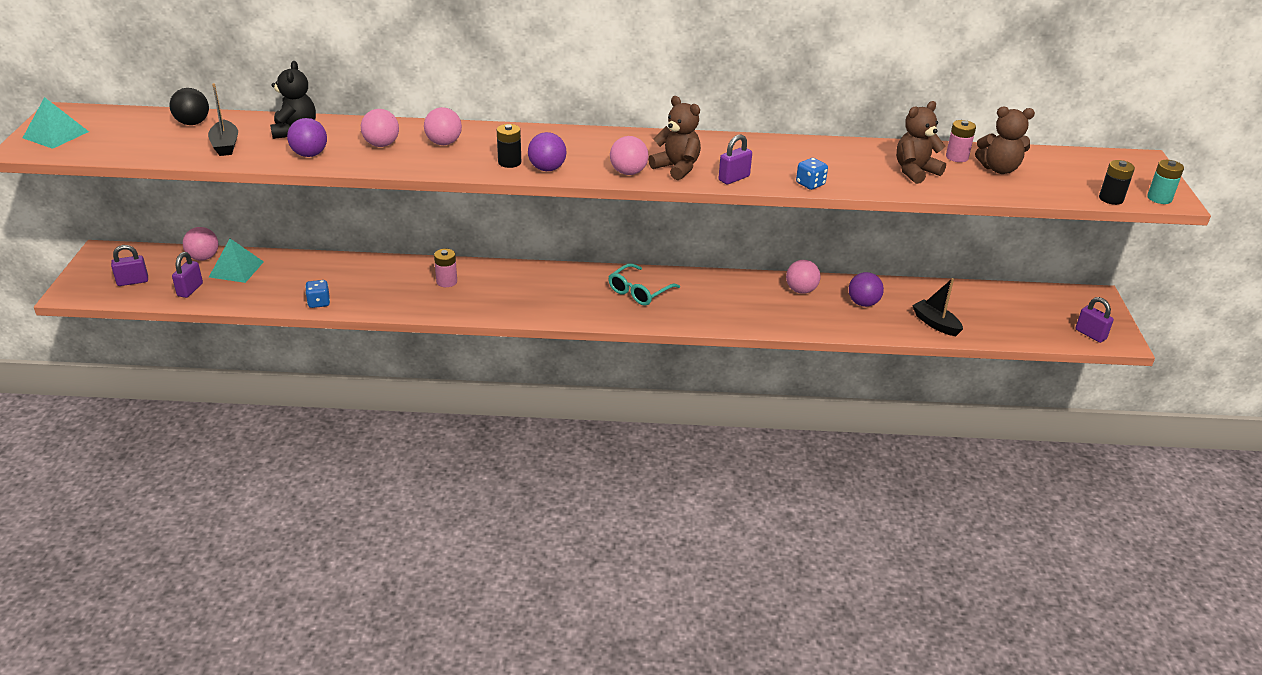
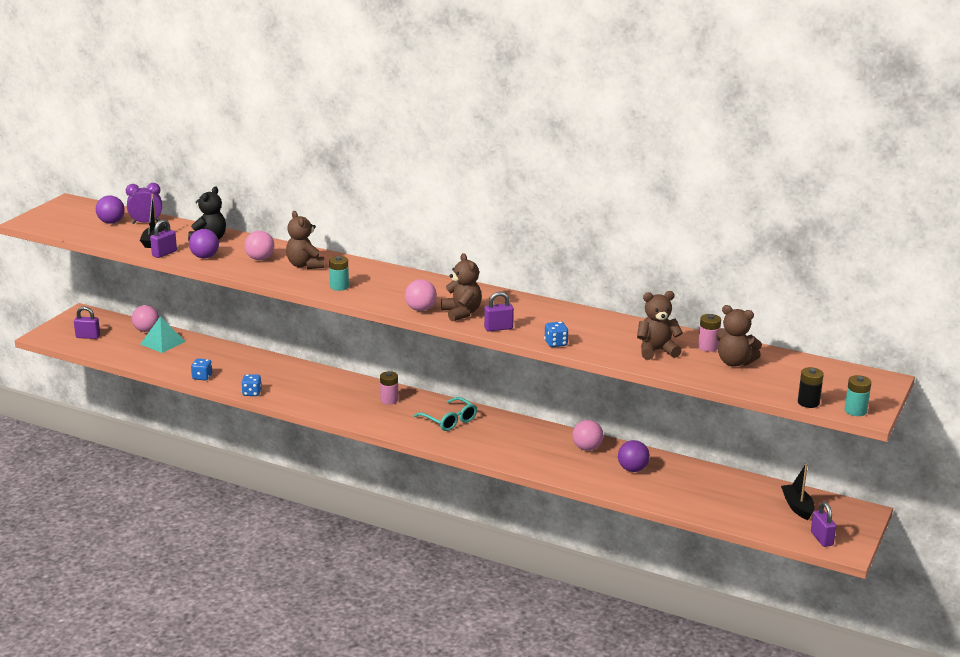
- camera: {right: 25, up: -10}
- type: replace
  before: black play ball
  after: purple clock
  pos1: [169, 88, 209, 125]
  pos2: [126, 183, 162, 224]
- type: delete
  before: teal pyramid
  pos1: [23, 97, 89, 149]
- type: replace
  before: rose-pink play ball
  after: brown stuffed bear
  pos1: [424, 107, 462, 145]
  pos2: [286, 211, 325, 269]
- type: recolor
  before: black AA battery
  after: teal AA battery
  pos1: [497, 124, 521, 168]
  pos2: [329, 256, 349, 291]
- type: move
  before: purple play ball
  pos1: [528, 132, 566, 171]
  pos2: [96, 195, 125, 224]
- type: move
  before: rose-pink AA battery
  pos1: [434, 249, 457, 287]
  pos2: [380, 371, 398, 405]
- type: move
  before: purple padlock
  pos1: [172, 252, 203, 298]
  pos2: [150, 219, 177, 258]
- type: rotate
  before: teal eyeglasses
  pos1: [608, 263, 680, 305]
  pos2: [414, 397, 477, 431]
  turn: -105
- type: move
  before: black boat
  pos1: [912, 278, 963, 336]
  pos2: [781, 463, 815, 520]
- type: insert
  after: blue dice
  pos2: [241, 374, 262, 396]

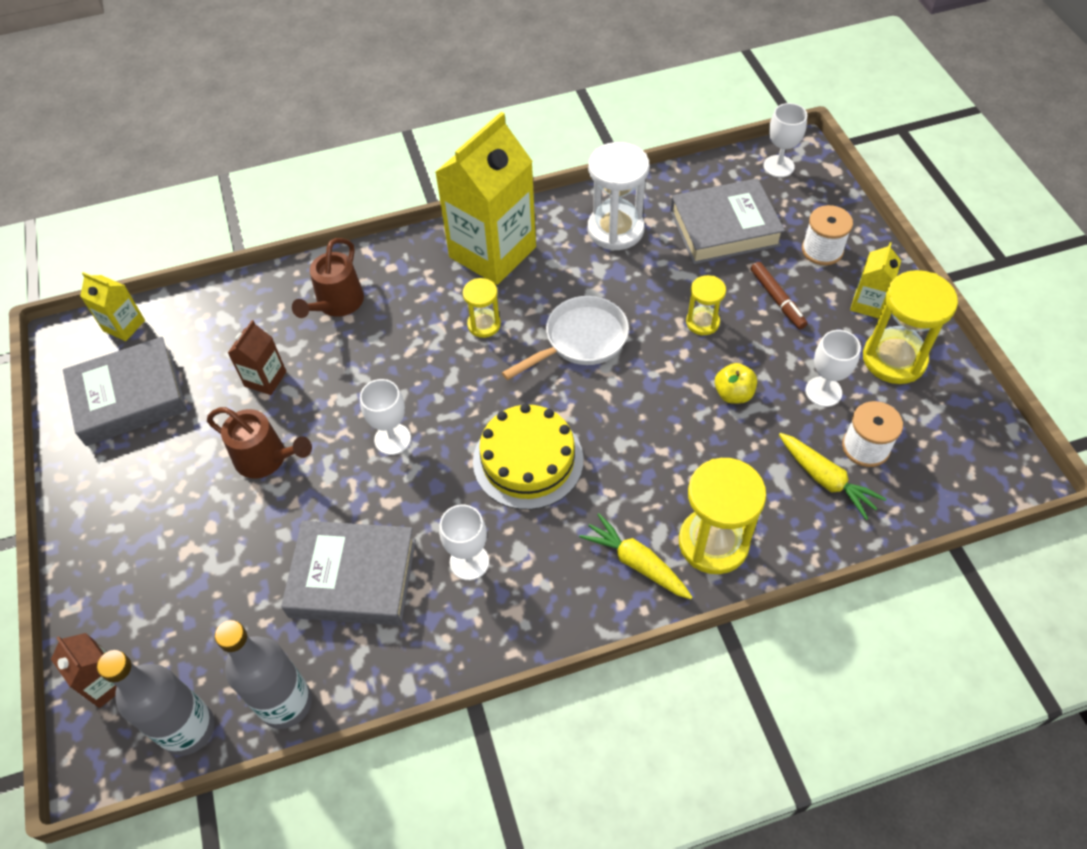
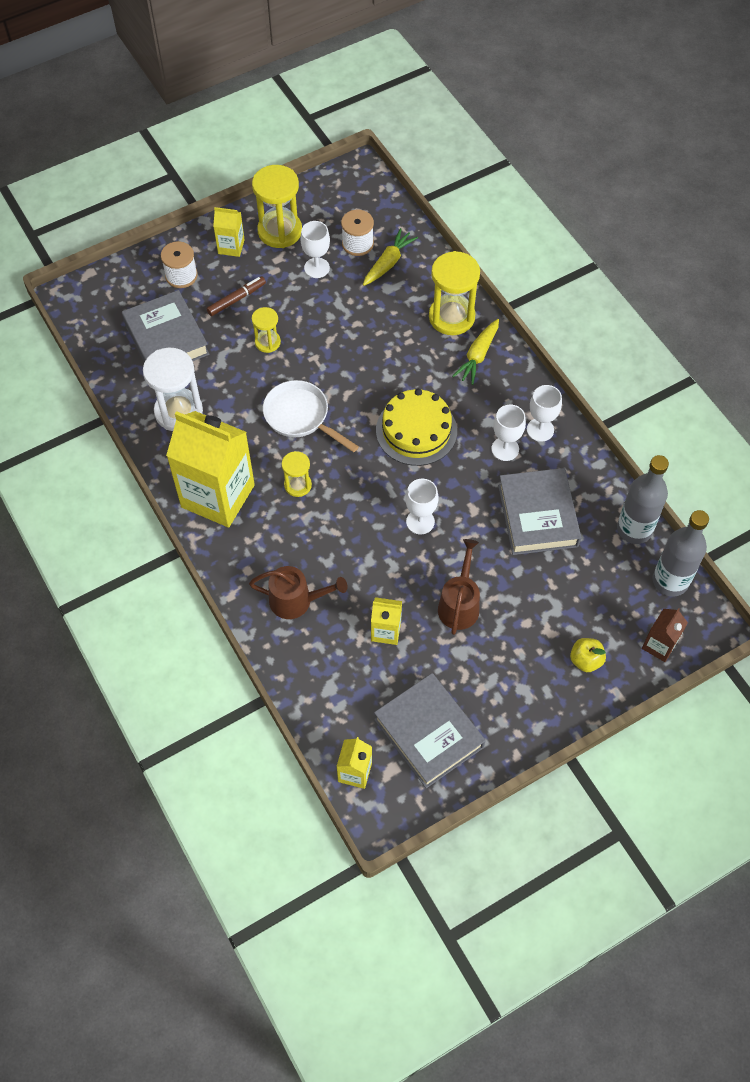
- camera: {right: -105, up: 5}
- type: move
  before: pure white wine glass
  pos1: [763, 103, 807, 177]
  pos2: [527, 385, 562, 442]
- type: recolor
  before: brown milk carton
  after: bright yellow milk carton
  pos1: [228, 320, 286, 395]
  pos2: [371, 597, 402, 645]
- type: move
  before: bright yellow apple fruit
  pos1: [715, 363, 757, 404]
  pos2: [570, 638, 606, 672]

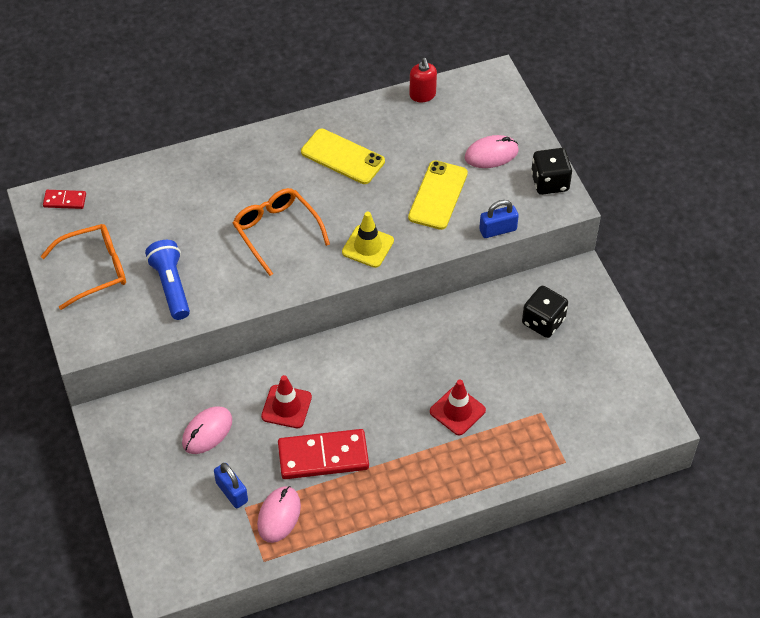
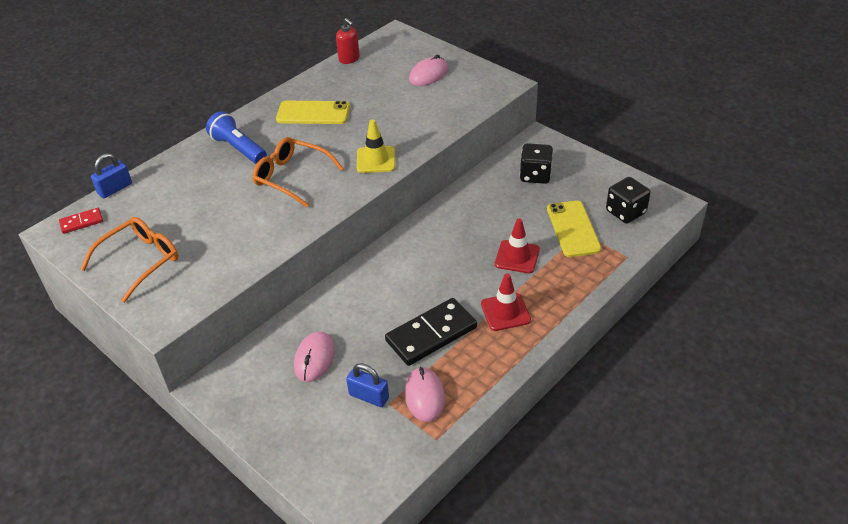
- camera: {right: -25, up: -10}
- type: move
  before: black dice
  pos1: [531, 148, 572, 195]
  pos2: [606, 177, 651, 224]
- type: move
  before: bright yellow mobile phone
  pos1: [408, 160, 468, 230]
  pos2: [547, 201, 601, 257]
- type: move
  before: blue padlock
  pos1: [479, 200, 519, 238]
  pos2: [91, 153, 132, 198]
- type: move
  before: blue torch
  pos1: [145, 240, 190, 320]
  pos2: [206, 111, 267, 164]
- type: move
  before: red traffic cone
  pos1: [261, 375, 312, 428]
  pos2: [481, 273, 531, 331]
- type: recolor
  before: red domino piece
  after: black domino piece
  pos1: [278, 429, 369, 479]
  pos2: [385, 298, 477, 366]

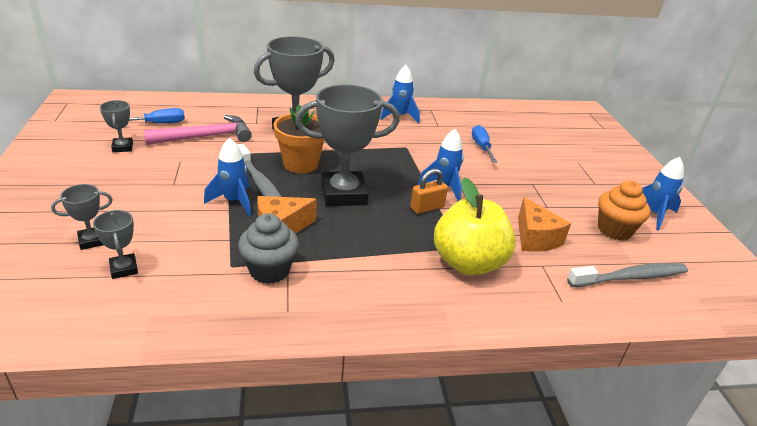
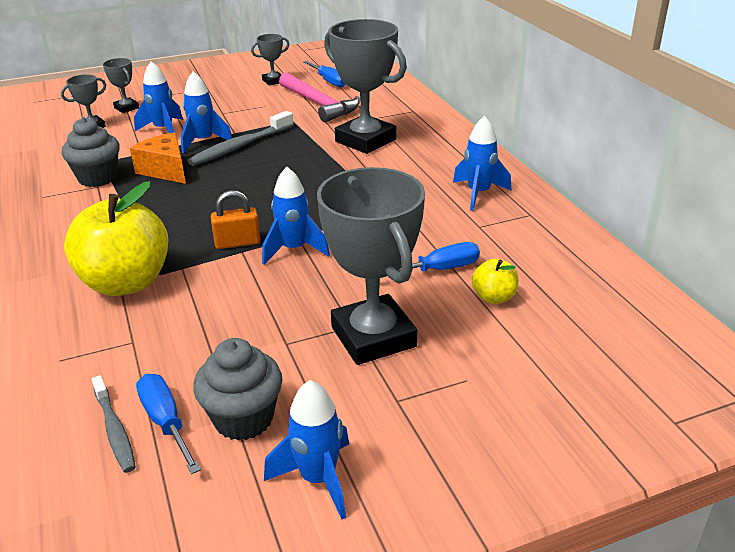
- camera: {right: 80, up: 0}
- type: move
  before: ash-grey award cup
  pos1: [295, 84, 399, 206]
  pos2: [317, 167, 425, 365]
- type: delete
  before: orange-coloured plant pot
  pos1: [273, 104, 324, 173]
- type: rotate
  before: orange-coloured padlock
  pos1: [410, 169, 448, 214]
  pos2: [211, 190, 261, 249]
  turn: -60
- type: recolor
  before: orange-coloured muffin
  after: ash-grey muffin
  pos1: [598, 181, 651, 240]
  pos2: [193, 338, 283, 441]
- type: delete
  before: orange-coloured cheese wedge
  pos1: [518, 197, 571, 252]
- type: resize
  before: ash-grey toothbrush
  pos1: [567, 263, 688, 287]
  pos2: [91, 375, 136, 473]
  scale: 0.62
- type: insert
  after: blue spaceship
  pos2: [134, 61, 183, 133]
- type: insert
  after: bright yellow apple fruit
  pos2: [472, 259, 518, 304]
- type: insert
  after: blue screwdriver
  pos2: [136, 374, 201, 474]

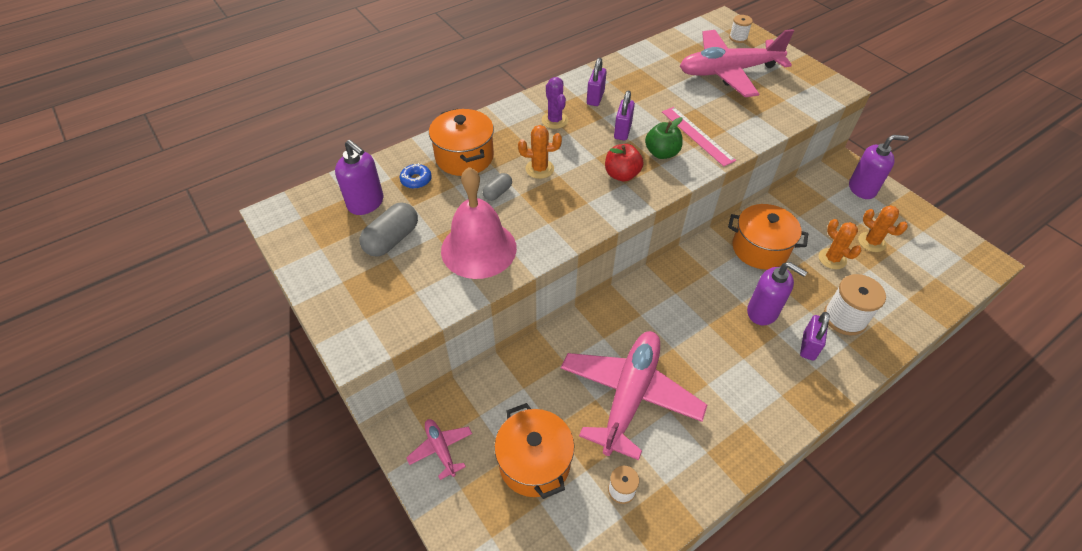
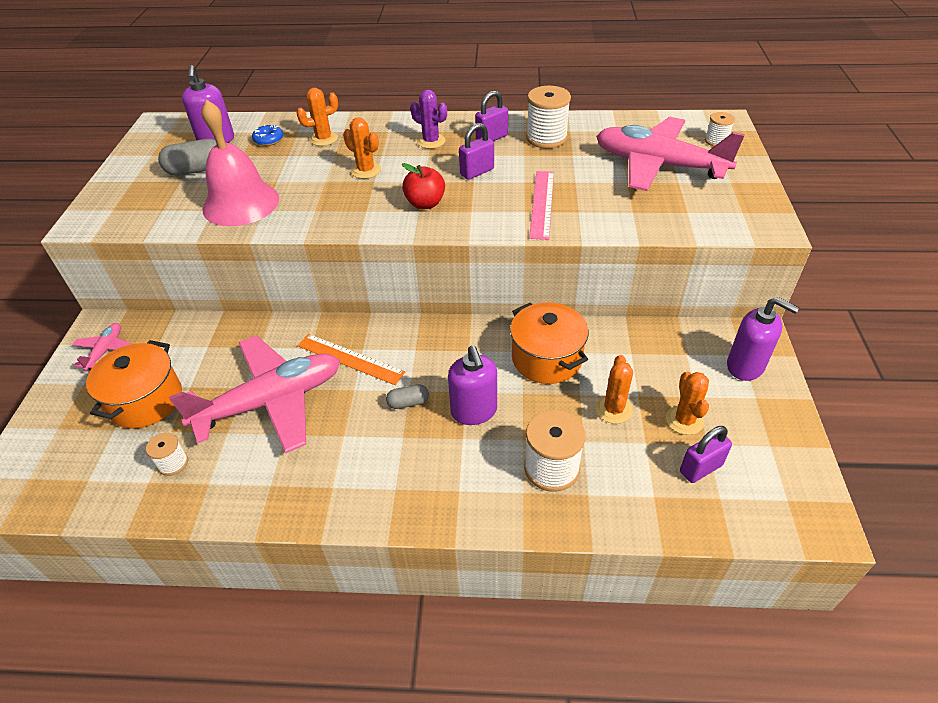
- camera: {right: 40, up: -5}
- type: rotate
  before: purple prickly plant
  pos1: [542, 77, 568, 129]
  pos2: [410, 89, 447, 149]
  turn: -75
- type: replace
  before: orange-coloured pot
  after: orange-coloured prickly plant
  pos1: [429, 108, 494, 176]
  pos2: [297, 88, 338, 146]
- type: delete
  before: leaf-green apple fruit
  pos1: [645, 117, 683, 159]
- type: move
  before: ash-grey capsule
  pos1: [483, 173, 512, 201]
  pos2: [386, 384, 429, 409]
- type: move
  before: purple padlock
  pos1: [800, 312, 829, 360]
  pos2: [680, 426, 732, 483]
- type: insert
  after: pure white reel of thread
  pos2: [526, 86, 571, 149]
- type: insert
  after: orange-coloured ruler
  pos2: [297, 334, 405, 385]

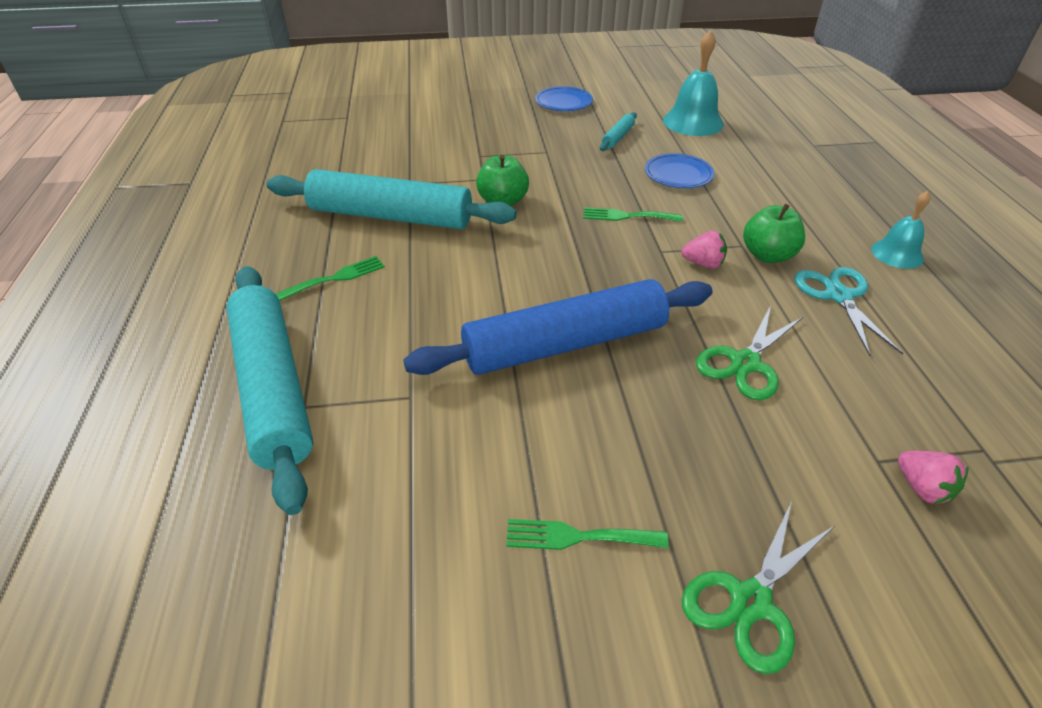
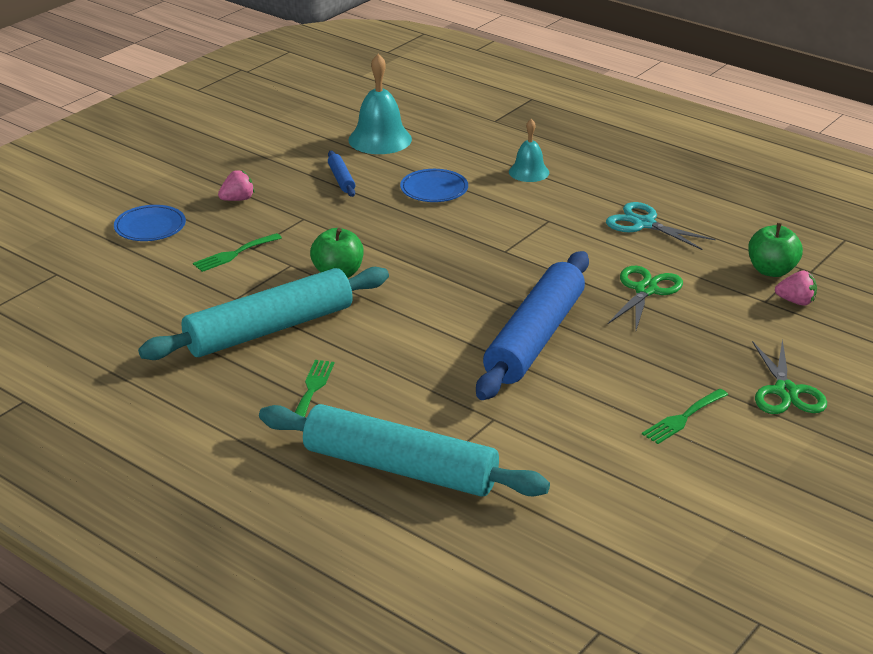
- camera: {right: -45, up: -10}
- type: move
  before: blue plate
  pos1: [535, 86, 593, 111]
  pos2: [114, 205, 186, 241]
- type: recolor
  before: teal dough roller
  after: blue dough roller
  pos1: [600, 112, 637, 151]
  pos2: [328, 151, 355, 197]
- type: move
  before: teal bell
  pos1: [871, 191, 931, 269]
  pos2: [509, 119, 549, 182]
- type: move
  before: leaf-green apple fruit
  pos1: [743, 204, 805, 263]
  pos2: [748, 223, 803, 277]
- type: move
  before: leaf-green table fork
  pos1: [583, 207, 683, 222]
  pos2: [193, 233, 282, 272]
- type: move
  before: rose-pink berry
  pos1: [681, 231, 727, 269]
  pos2: [218, 170, 254, 201]
- type: rotate
  before: leaf-green scissors
  pos1: [696, 305, 803, 401]
  pos2: [607, 266, 683, 330]
  turn: -150

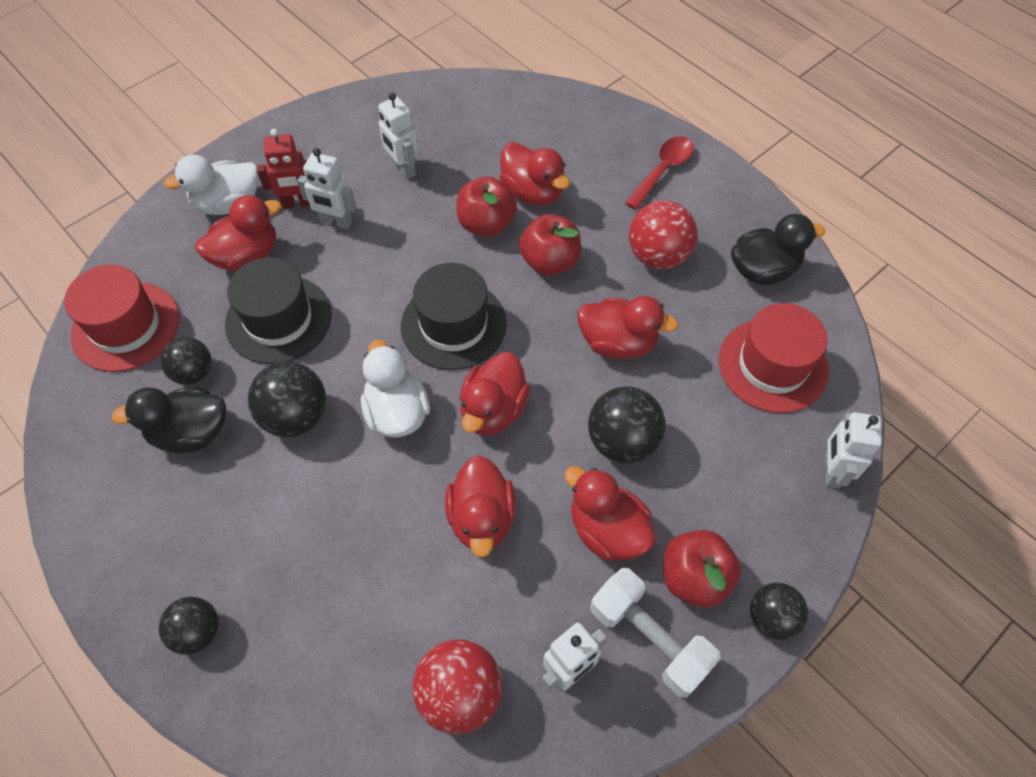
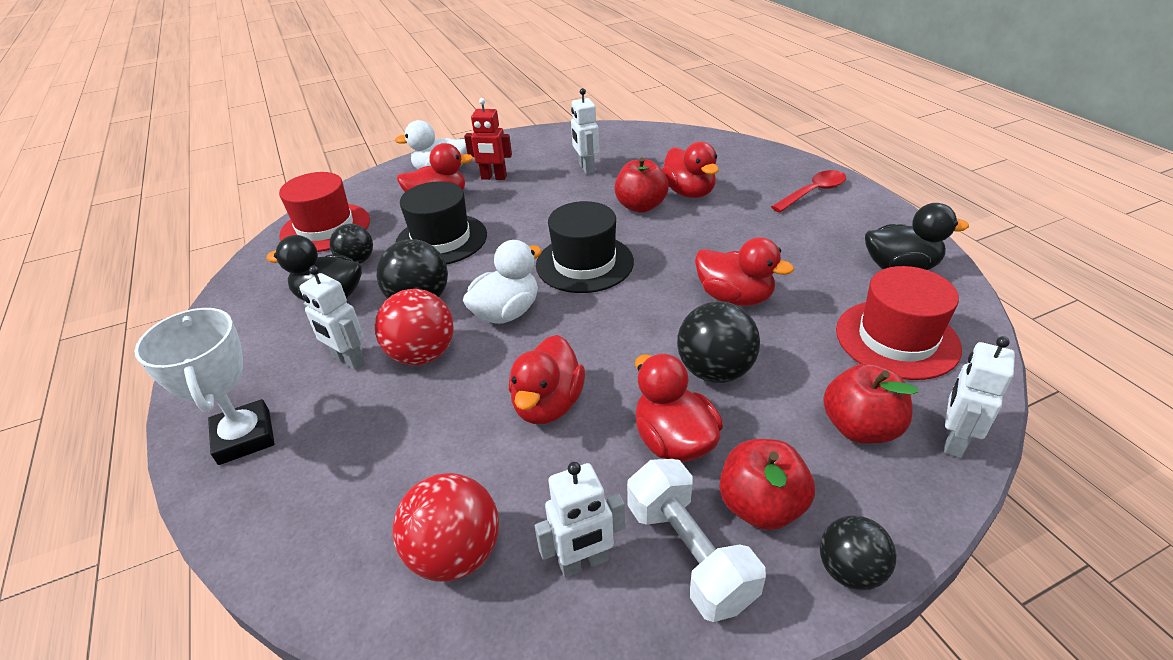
- camera: {right: 20, up: -20}
- type: move
  before: pure white robot figure
  pos1: [297, 148, 356, 229]
  pos2: [299, 266, 365, 370]
- type: move
  before: red play ball
  pos1: [629, 200, 697, 269]
  pos2: [375, 289, 454, 366]
- type: move
  before: red apple fruit
  pos1: [519, 214, 581, 276]
  pos2: [823, 363, 919, 444]
- type: rotate
  before: pure white duck
  pos1: [361, 340, 430, 438]
  pos2: [463, 240, 542, 324]
  turn: 45
- type: delete
  before: red duck
  pos1: [460, 352, 530, 436]
- type: replace
  before: black play ball
  after: pure white award cup
  pos1: [159, 597, 219, 655]
  pos2: [134, 308, 275, 465]

